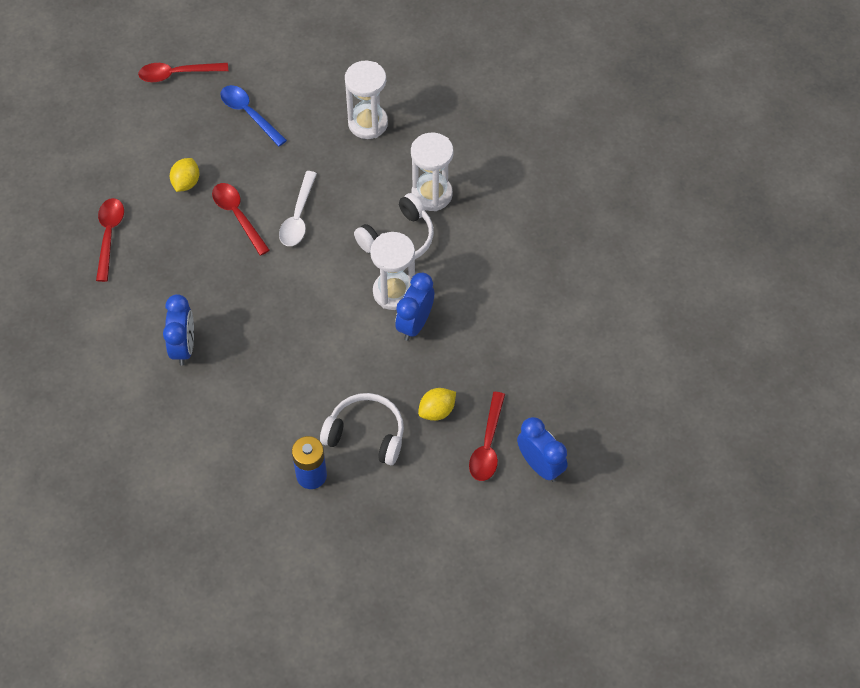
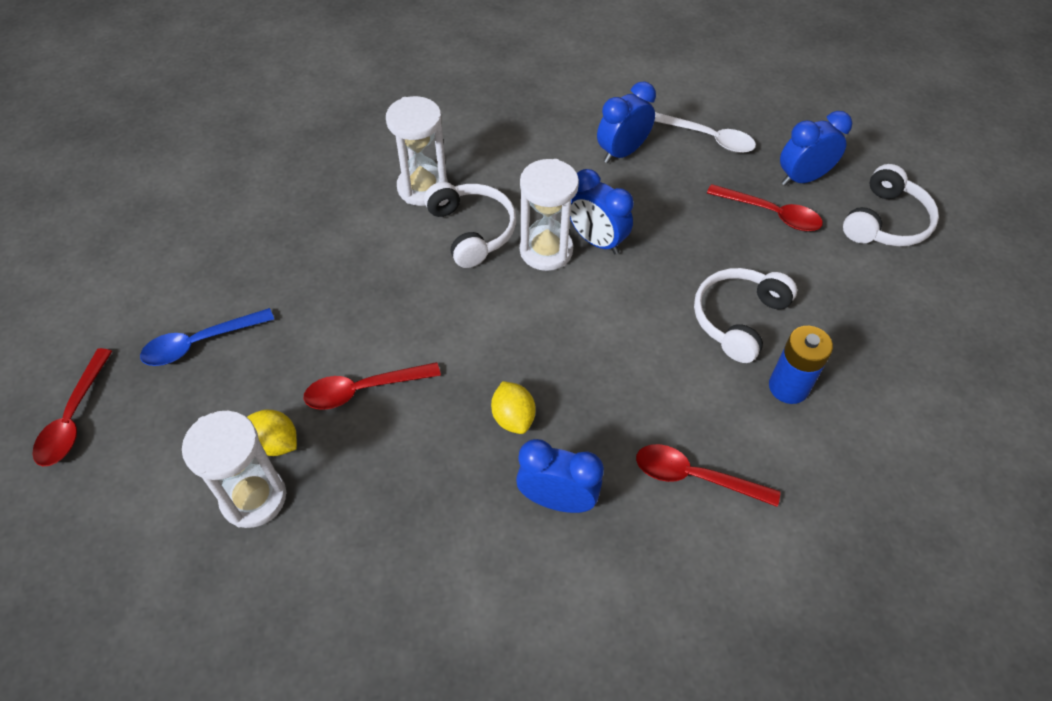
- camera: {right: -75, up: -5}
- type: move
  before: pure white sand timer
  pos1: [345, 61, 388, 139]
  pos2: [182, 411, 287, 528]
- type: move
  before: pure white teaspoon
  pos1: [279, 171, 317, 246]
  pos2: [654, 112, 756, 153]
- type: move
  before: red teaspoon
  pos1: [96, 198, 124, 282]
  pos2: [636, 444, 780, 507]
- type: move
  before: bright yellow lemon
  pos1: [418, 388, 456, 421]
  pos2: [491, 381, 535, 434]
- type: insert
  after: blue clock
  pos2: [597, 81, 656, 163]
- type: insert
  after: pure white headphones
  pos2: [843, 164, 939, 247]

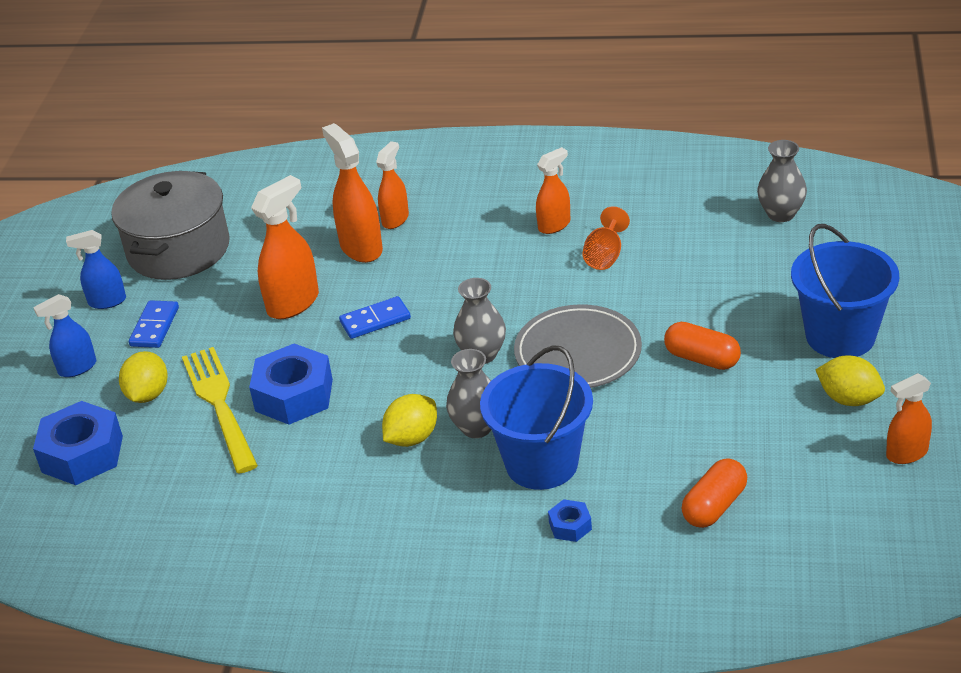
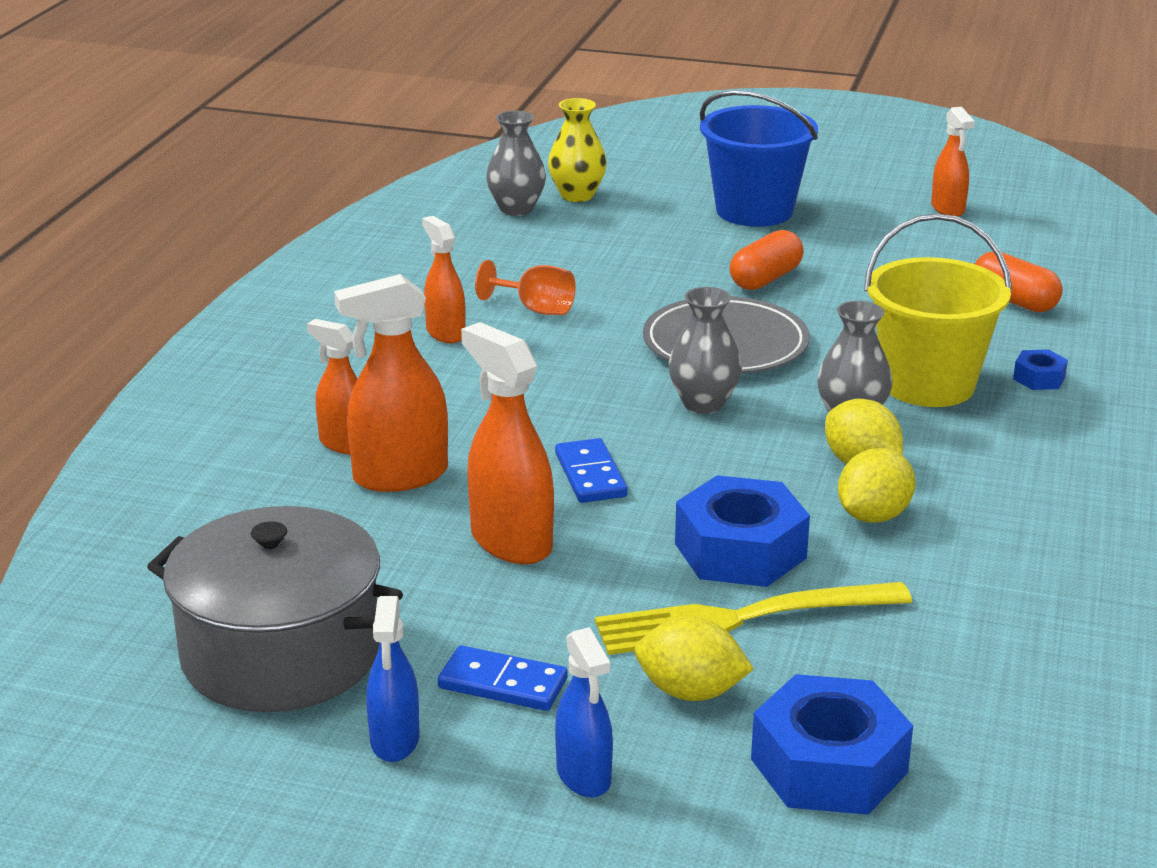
- camera: {right: -85, up: -10}
- type: recolor
  before: blue pail
  after: bright yellow pail
  pos1: [480, 345, 593, 490]
  pos2: [864, 213, 1012, 407]
- type: move
  before: bright yellow lemon
  pos1: [816, 355, 885, 406]
  pos2: [838, 448, 916, 523]
- type: insert
  after: bright yellow flower vase
  pos2: [548, 98, 607, 202]

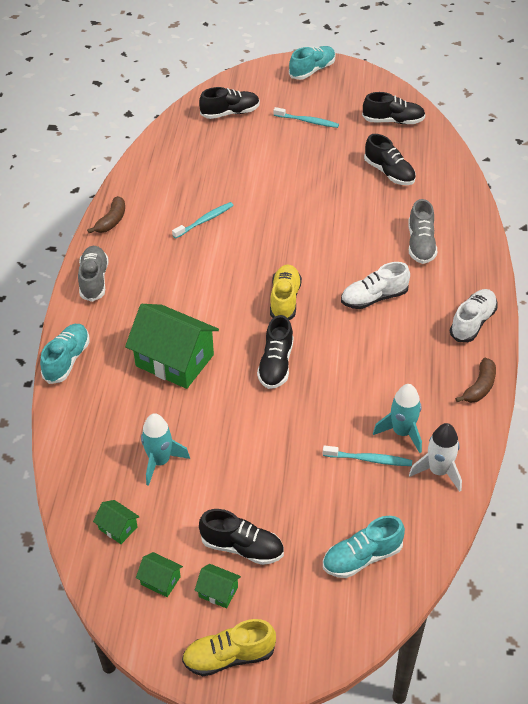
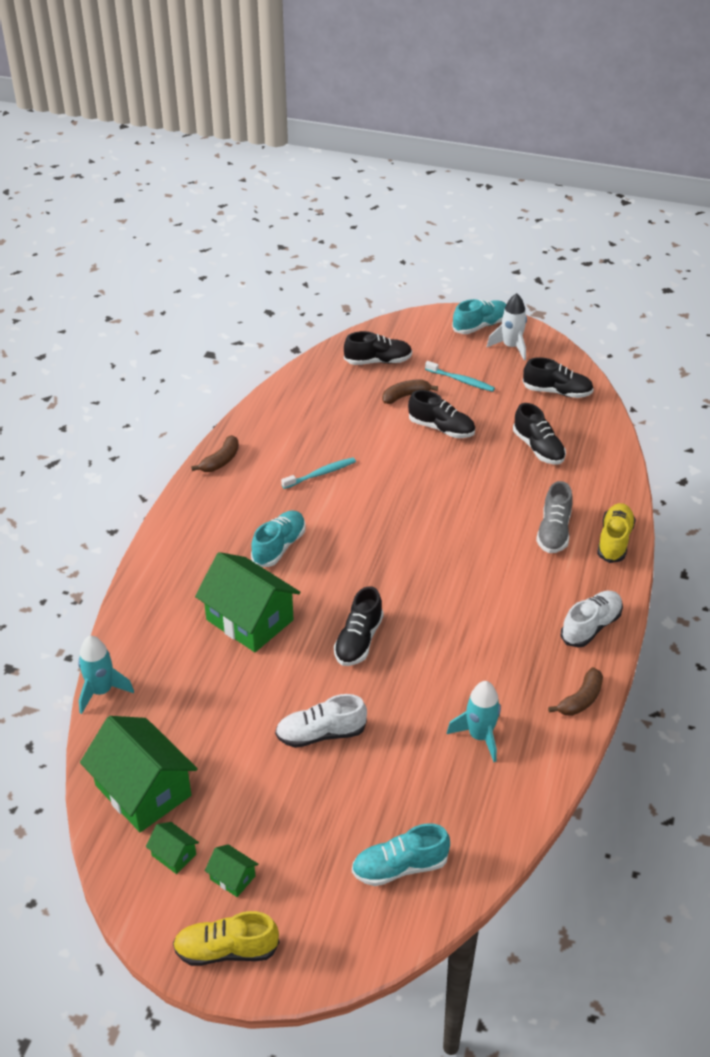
- camera: {right: 10, up: -5}
- type: delete
  before: ash-grey lace-up shoe
  pos1: [78, 246, 109, 302]
- type: move
  before: pure white lace-up shoe
  pos1: [341, 262, 410, 309]
  pos2: [275, 694, 367, 748]
- type: move
  before: bright yellow lace-up shoe
  pos1: [270, 265, 302, 320]
  pos2: [597, 503, 636, 563]
- type: move
  before: teal lace-up shoe
  pos1: [40, 324, 90, 384]
  pos2: [251, 510, 306, 567]
- type: move
  before: teal spaceship
  pos1: [141, 413, 190, 486]
  pos2: [78, 636, 134, 714]
- type: move
  before: pure white spaceship
  pos1: [409, 423, 462, 492]
  pos2: [487, 293, 527, 360]
- type: delete
  before: teal toothbrush
  pos1: [323, 445, 412, 466]
- type: resize
  before: leaf-green toy house
  pos1: [93, 500, 140, 544]
  pos2: [80, 716, 198, 832]
  scale: 2.3
- type: move
  before: black lace-up shoe
  pos1: [199, 509, 284, 565]
  pos2: [408, 390, 475, 438]
- type: insert
  after: brown toy banana
  pos2: [382, 379, 438, 404]

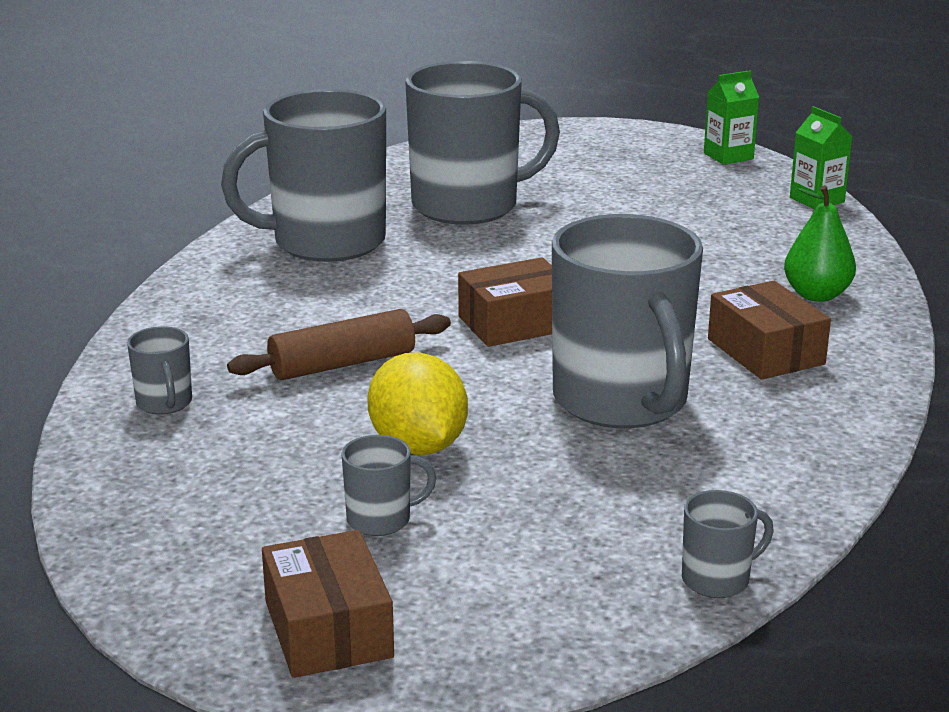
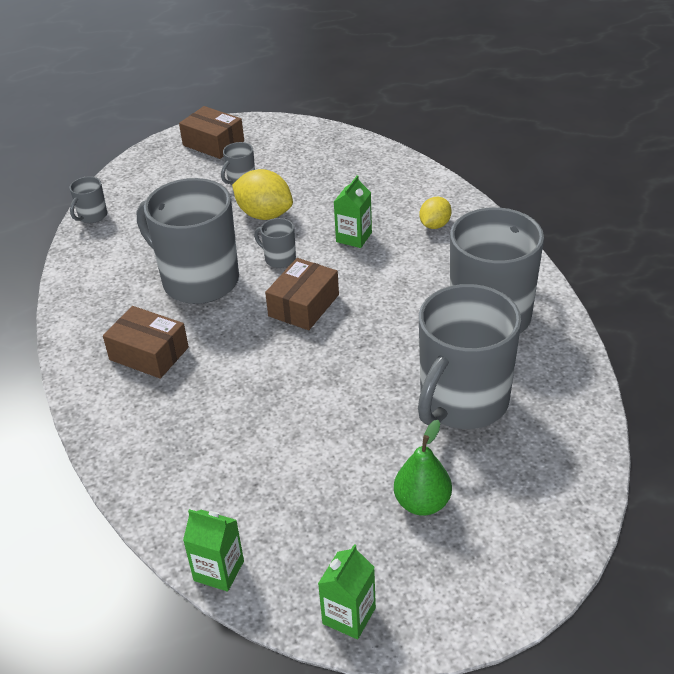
- camera: {right: 145, up: 15}
- type: move
  before: leaf-green pear
  pos1: [784, 185, 856, 302]
  pos2: [394, 420, 452, 516]
- type: replace
  before: brown dough roller
  after: leaf-green milk carton
  pos1: [227, 309, 451, 380]
  pos2: [334, 175, 372, 248]
- type: move
  before: ash-grey coffee mug
  pos1: [127, 326, 192, 415]
  pos2: [254, 218, 296, 268]
- type: insert
  after: bright yellow lemon
  pos2: [419, 197, 452, 229]

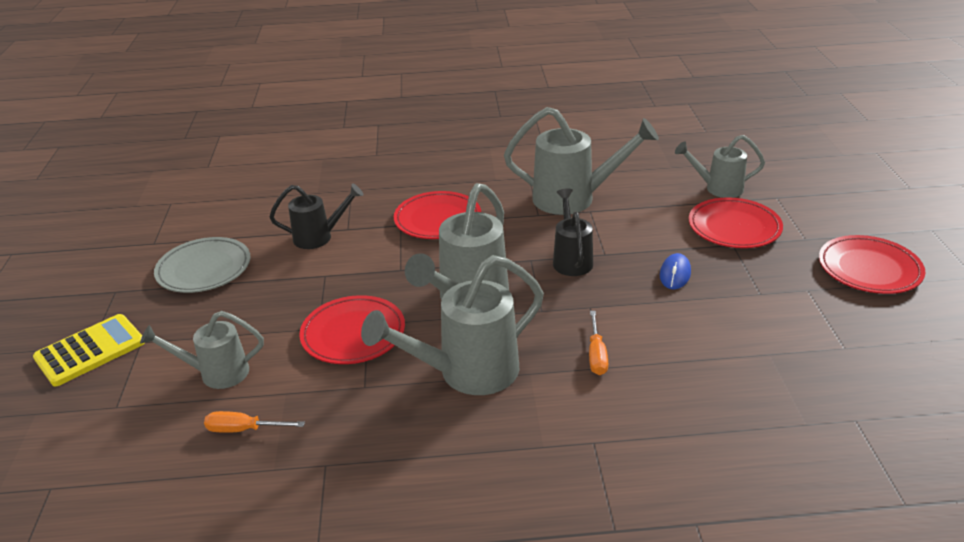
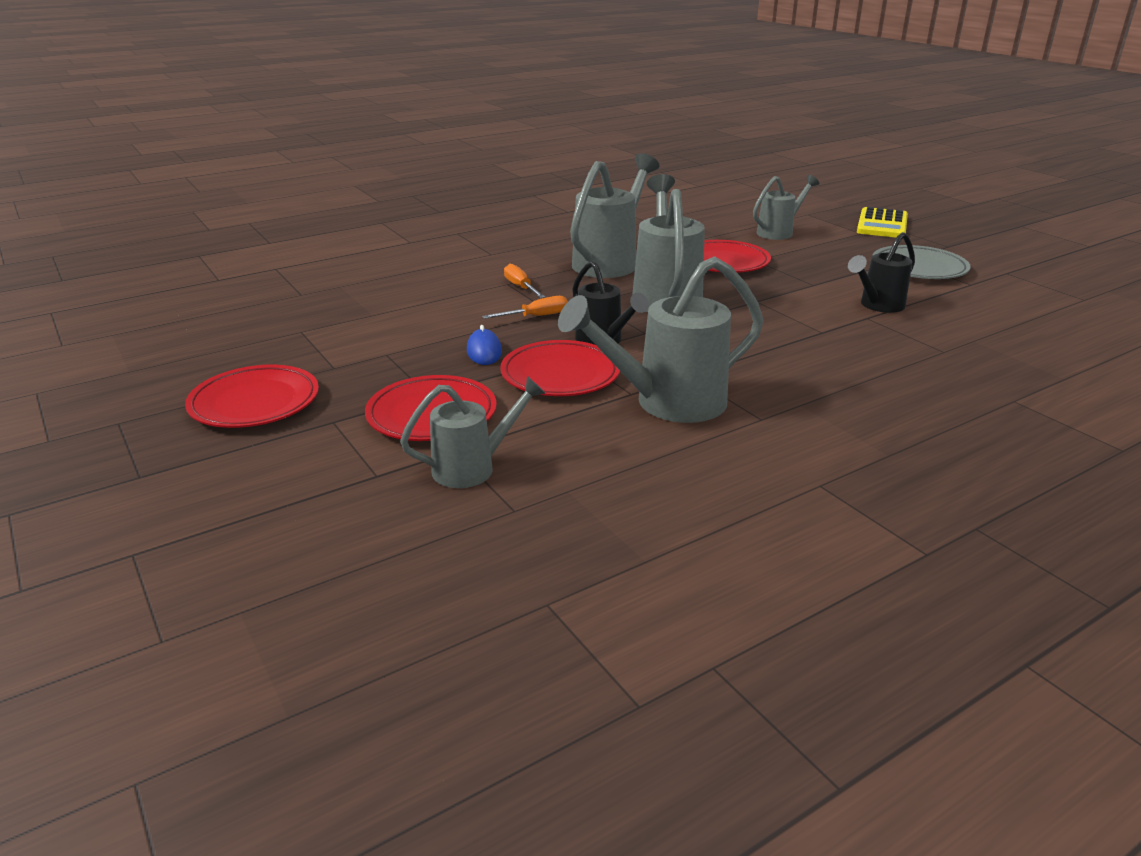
- camera: {right: 150, up: -5}
- type: move
  before: red plate
  pos1: [394, 191, 481, 239]
  pos2: [500, 340, 620, 396]
- type: move
  before: orange-coloured screwdriver
  pos1: [204, 411, 305, 433]
  pos2: [482, 296, 568, 319]

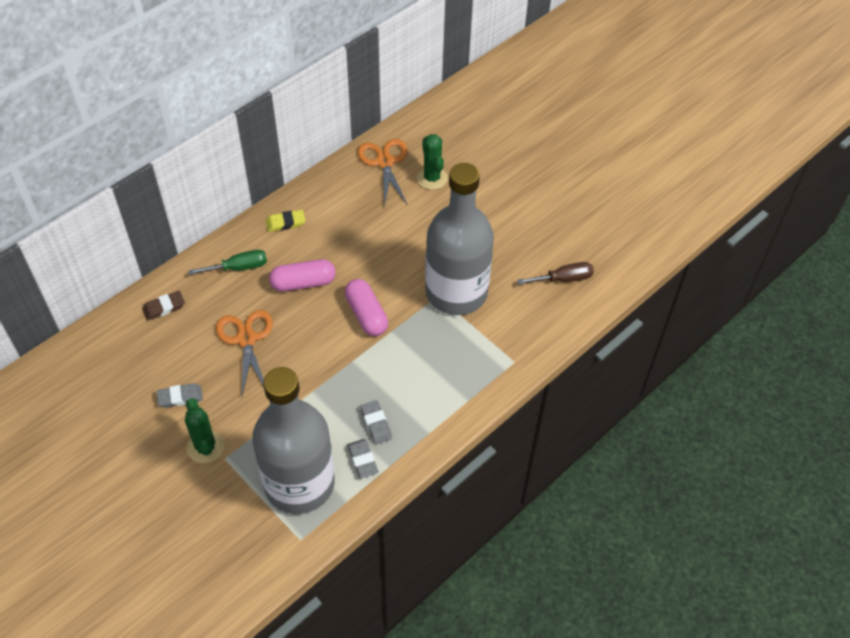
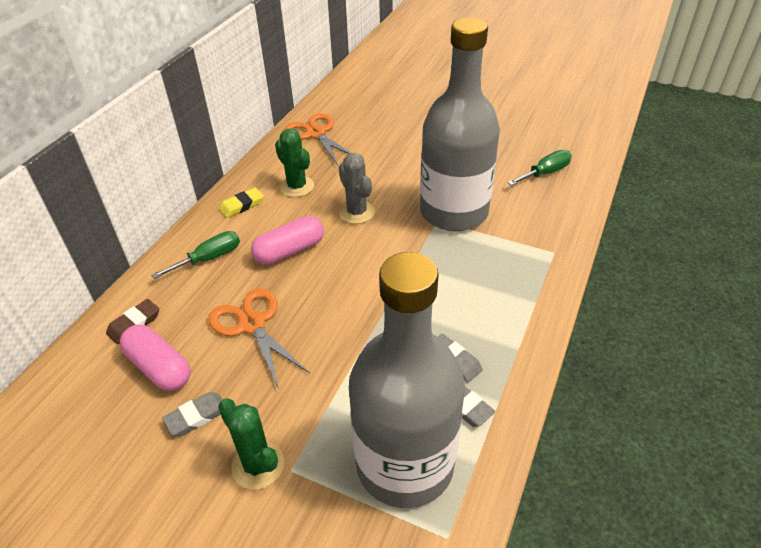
- camera: {right: -20, up: -10}
- type: move
  before: leaf-green prickly plant
  pos1: [417, 134, 448, 190]
  pos2: [275, 129, 314, 197]
- type: recolor
  before: brown screwdriver
  after: leaf-green screwdriver
  pos1: [517, 262, 594, 284]
  pos2: [508, 150, 572, 186]
- type: move
  before: rose-pink capsule
  pos1: [345, 279, 388, 336]
  pos2: [120, 325, 191, 391]
- type: insert
  after: ash-grey prickly plant
  pos2: [339, 153, 375, 224]

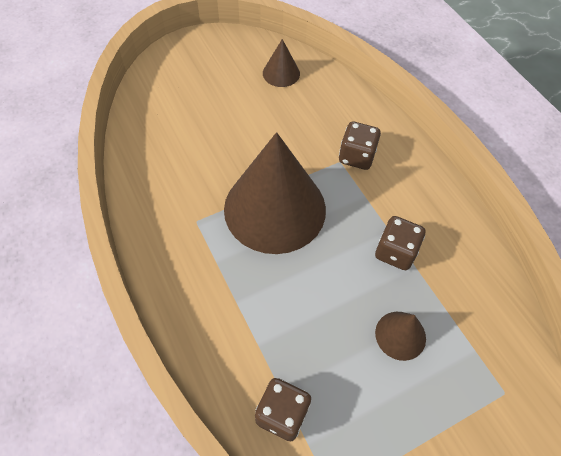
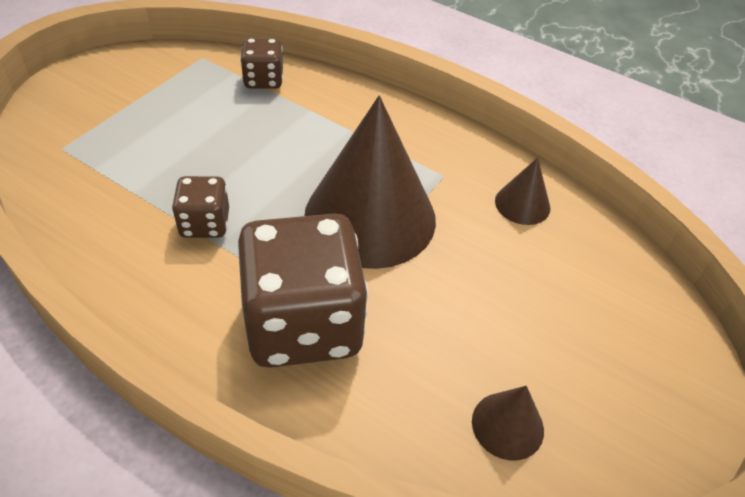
- camera: {right: 150, up: -10}
- type: resize
  before: brown dice
  pos1: [339, 121, 381, 170]
  pos2: [238, 214, 368, 368]
  scale: 2.07
- type: move
  before: brown cone shape
  pos1: [375, 312, 426, 361]
  pos2: [495, 158, 550, 225]

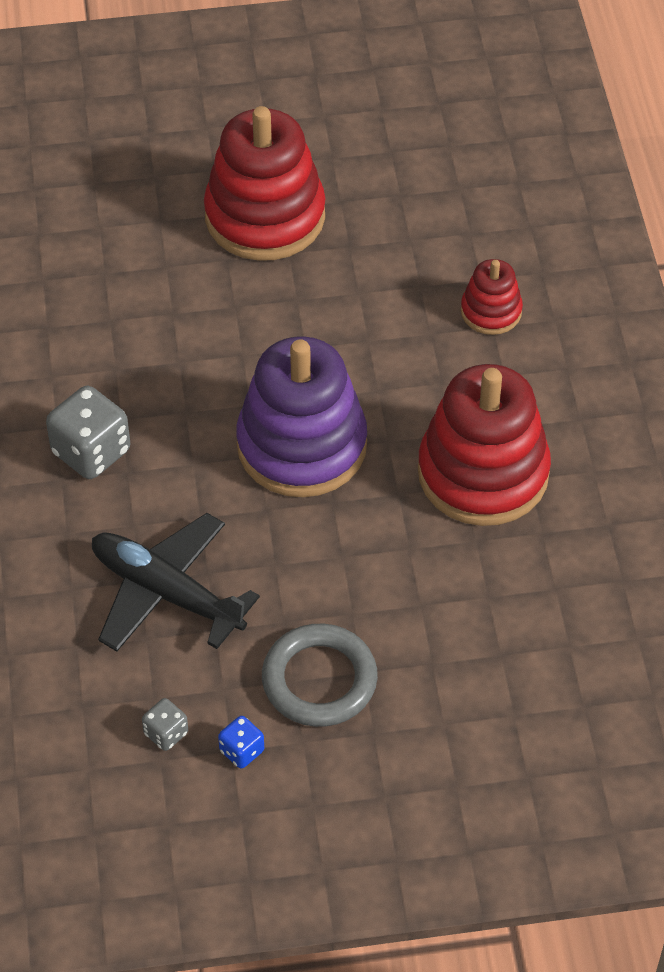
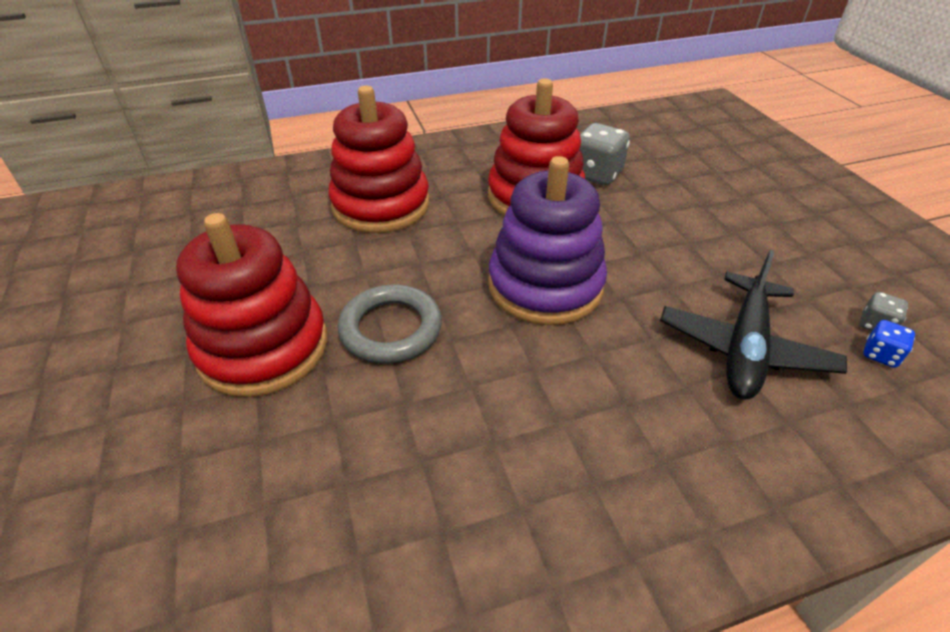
- camera: {right: -100, up: -10}
- type: resize
  before: red stacking rings
  pos1: [461, 259, 523, 335]
  pos2: [329, 86, 429, 233]
  scale: 2.03
- type: move
  before: ash-grey dice
  pos1: [46, 386, 130, 479]
  pos2: [580, 123, 630, 185]
- type: move
  before: ash-grey hoop
  pos1: [262, 624, 378, 727]
  pos2: [338, 285, 442, 363]
- type: move
  before: blue dice
  pos1: [218, 716, 264, 769]
  pos2: [863, 320, 915, 368]

